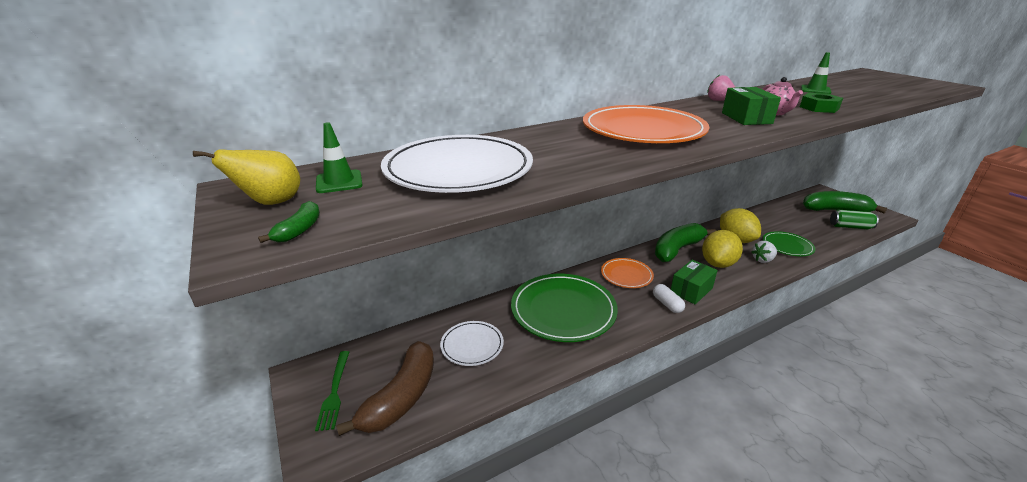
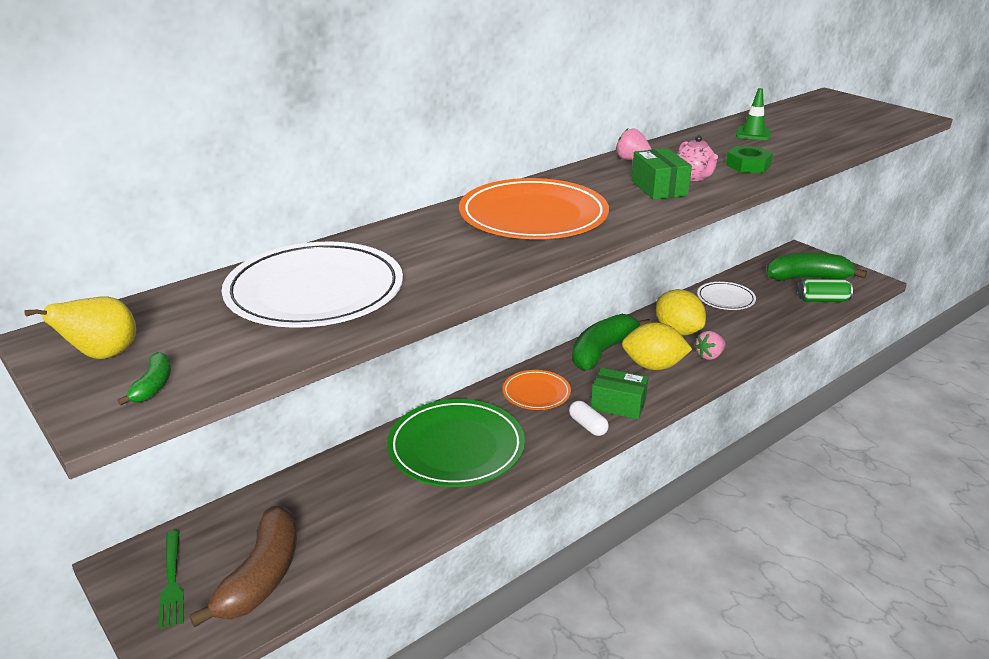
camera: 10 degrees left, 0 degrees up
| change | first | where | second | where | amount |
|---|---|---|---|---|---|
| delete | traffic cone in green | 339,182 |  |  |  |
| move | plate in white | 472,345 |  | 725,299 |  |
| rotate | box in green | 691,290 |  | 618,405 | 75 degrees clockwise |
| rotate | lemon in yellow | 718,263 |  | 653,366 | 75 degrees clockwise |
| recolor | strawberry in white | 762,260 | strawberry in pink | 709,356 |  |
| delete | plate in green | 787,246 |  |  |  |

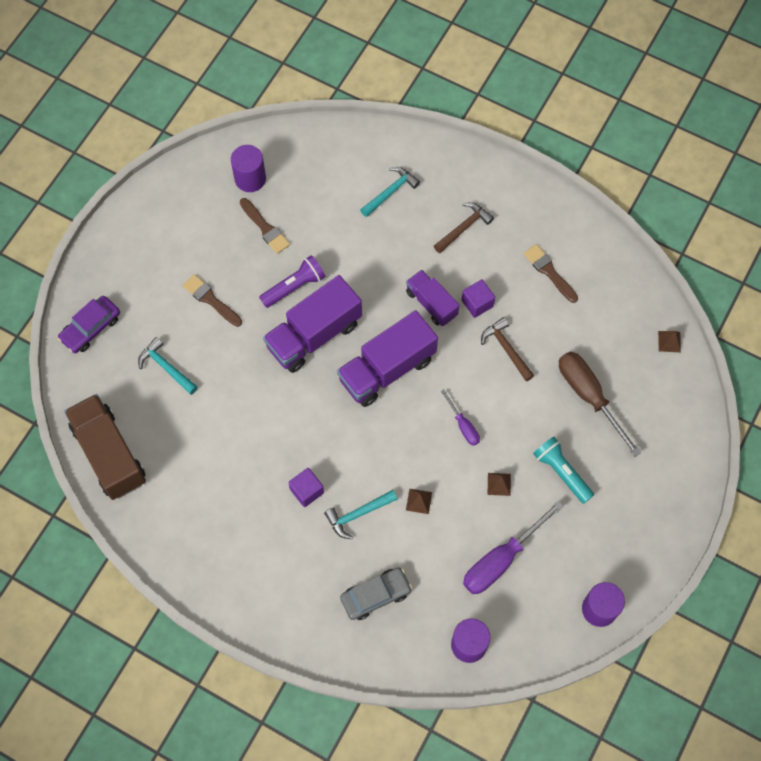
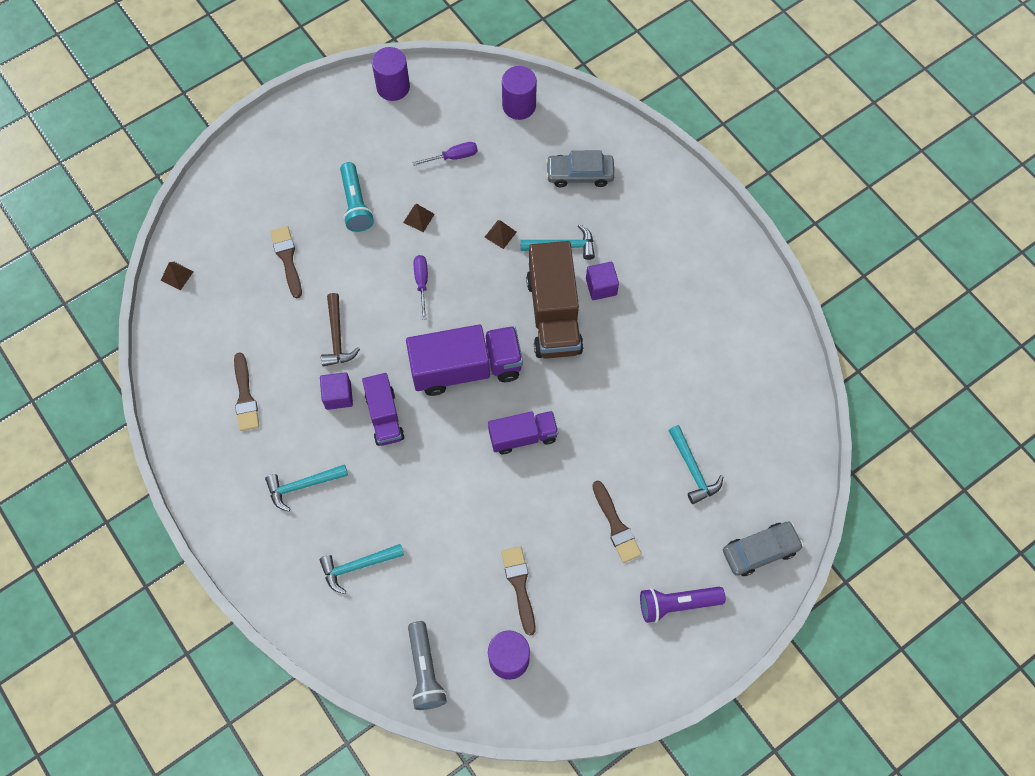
camera: 155 degrees left, 0 degrees up
| change | first | where | second | where | amount |
|---|---|---|---|---|---|
| recolor | car in purple | 91,328 | car in grey | 760,551 |  |
| move | truck in brown | 109,454 |  | 553,314 |  |
| move | flashlight in purple | 294,287 |  | 677,604 |  |
| resize | truck in purple | 314,335 |  | 523,436 | x0.60 |
| recolor | hammer in brown | 464,228 | hammer in turquoise | 303,485 |  |
| resize | screwdriver in purple | 501,559 |  | 453,157 | x0.53 |
| replace | screwdriver in brown | 589,396 | brush in brown | 287,259 |  |
| insert |  |  | flashlight in grey | 425,670 |  |

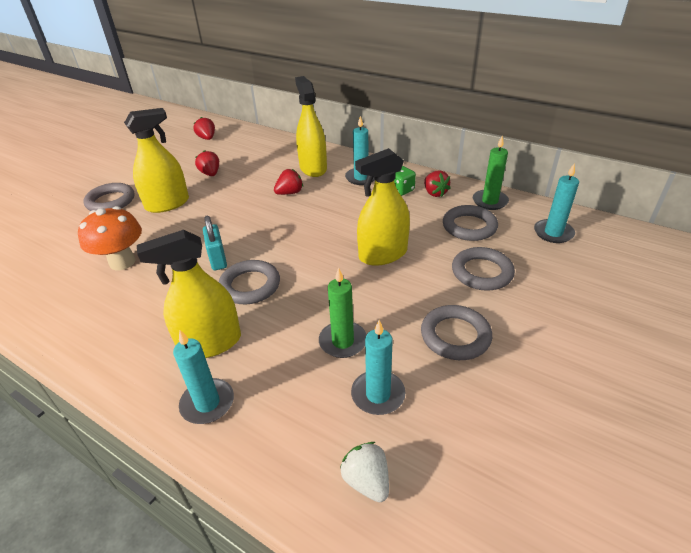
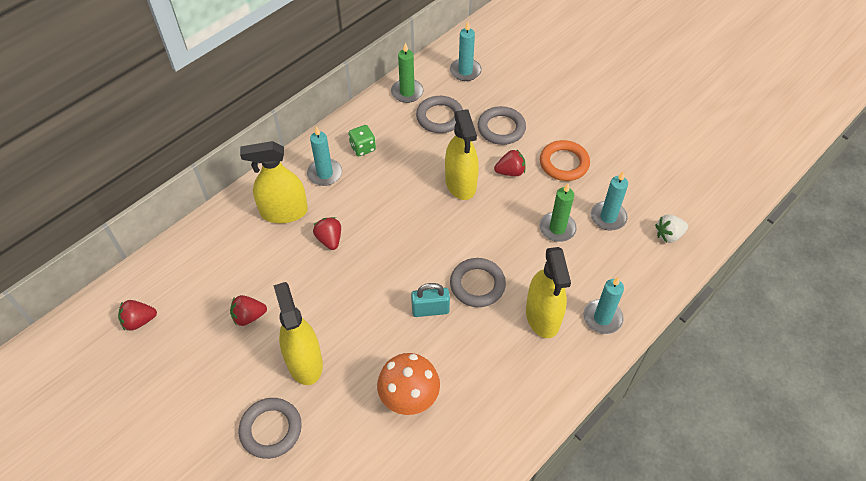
camera: 80 degrees left, 15 degrees up
| change | first | where | second | where | amount |
|---|---|---|---|---|---|
| recolor | ring in grey | 455,336 | ring in orange | 564,163 |  |
| move | strawberry in red | 435,193 |  | 510,172 |  |

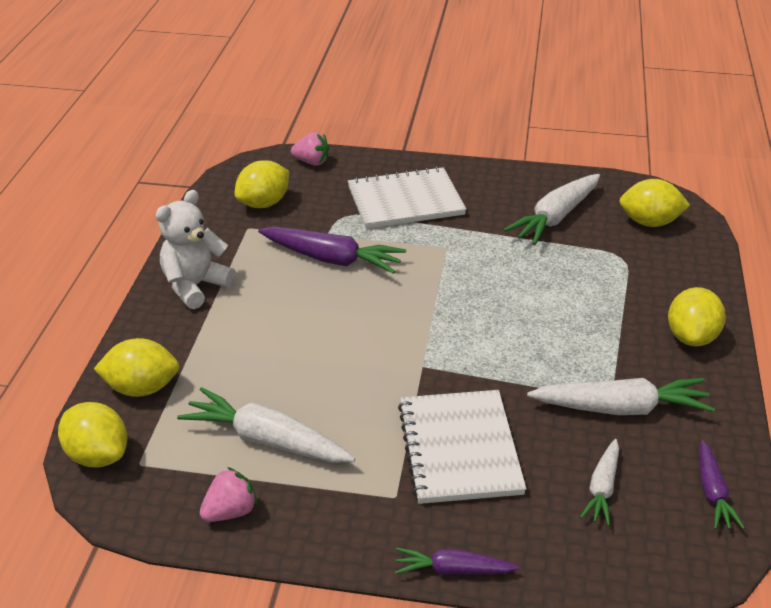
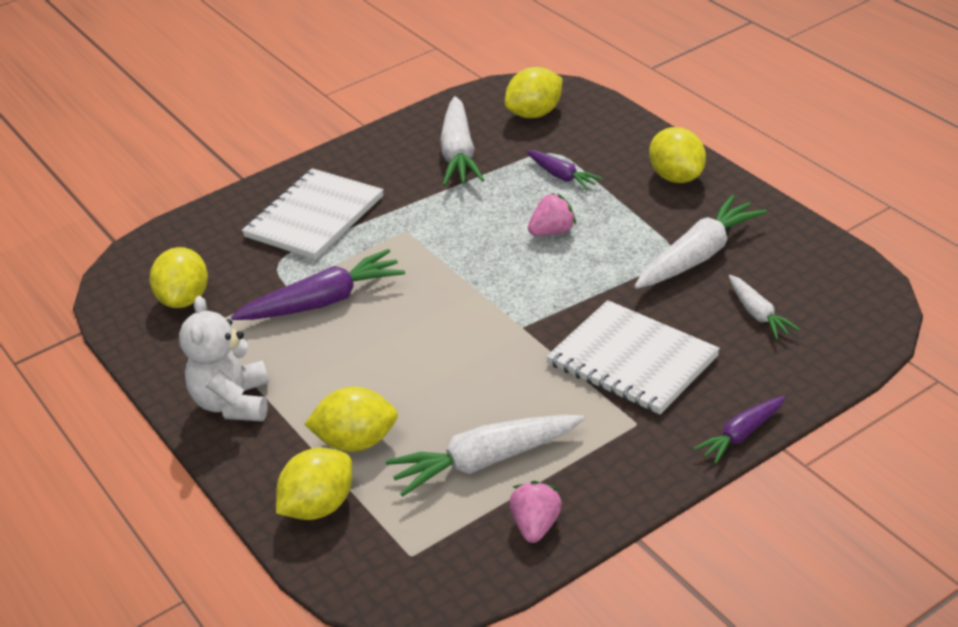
camera: 40 degrees left, 0 degrees up
| change | first | where | second | where | amount |
|---|---|---|---|---|---|
| move | lemon in yellow | 98,455 |  | 356,442 |  |
| move | strawberry in pink | 312,162 |  | 553,232 |  |
| move | carrot in purple | 712,493 |  | 562,176 |  |

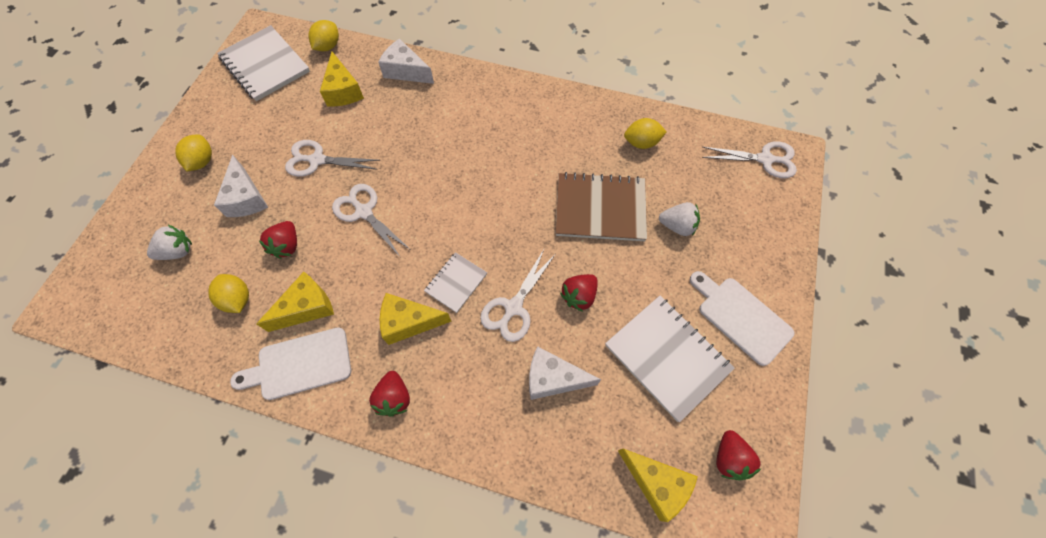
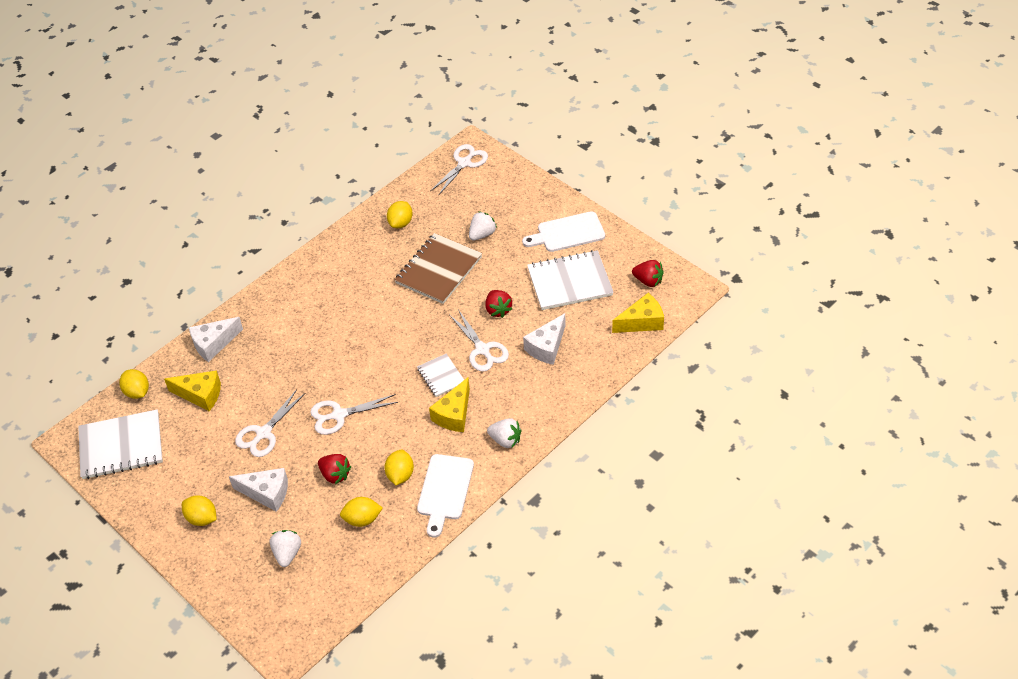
camera: 60 degrees left, 15 degrees down
| change | first | where | second | where | amount |
|---|---|---|---|---|---|
| replace | cheese in yellow | 306,308 | lemon in yellow | 400,475 |  |
| recolor | strawberry in red | 394,398 | strawberry in white | 505,440 |  |

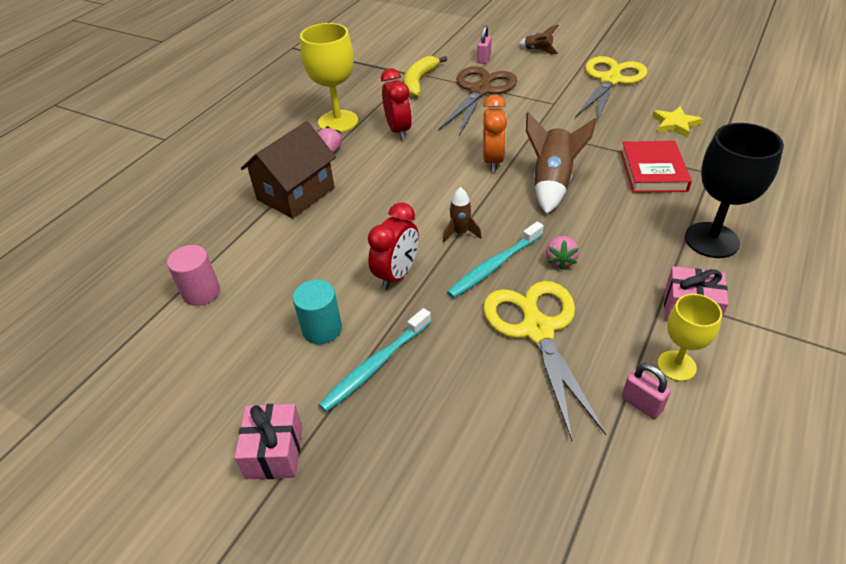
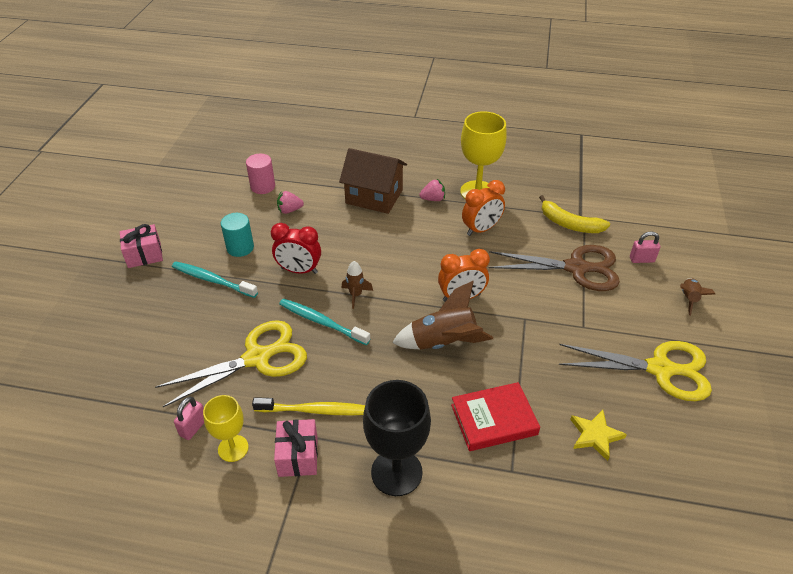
camera: 70 degrees right, 0 degrees up
| change | first | where | second | where | amount |
|---|---|---|---|---|---|
| recolor | clock in red | 398,130 | clock in orange | 481,229 |  |
| rotate | banana in yellow | 419,81 |  | 569,224 | 150 degrees counterclockwise |
| move | strawberry in pink | 560,260 |  | 289,210 |  |
| insert |  |  | toothbrush in yellow | 315,410 |  |

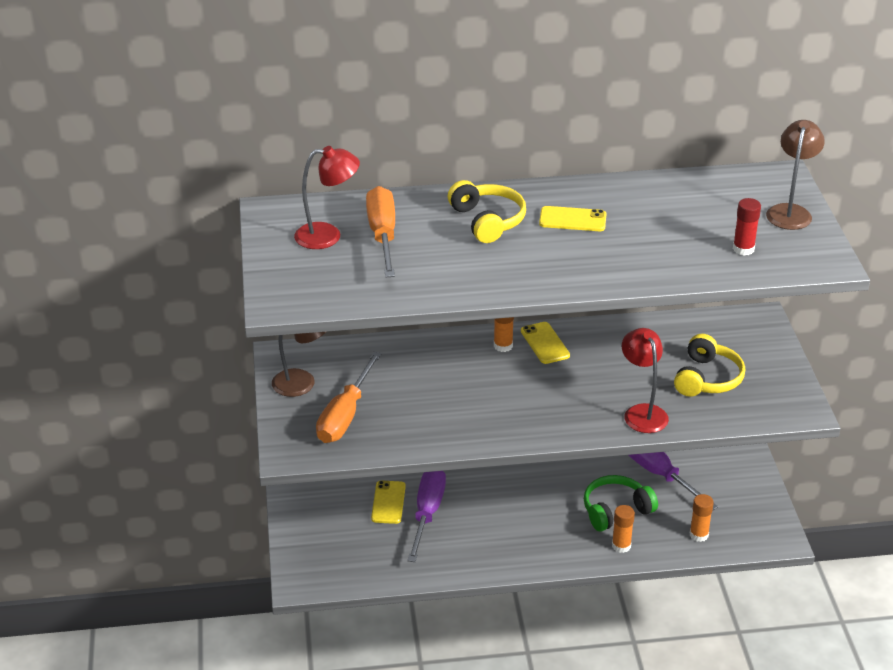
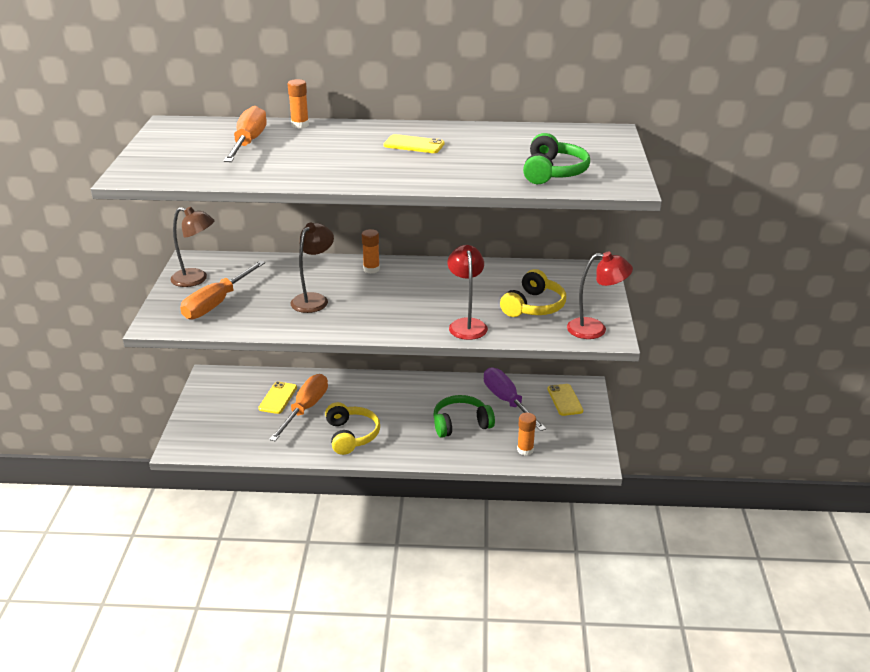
camera: 10 degrees right, 5 degrees down
| change | first | where | second | where | amount |
|---|---|---|---|---|---|
| move | lamp in red | 328,236 |  | 595,329 |  |
| recolor | screwdriver in purple | 427,513 | screwdriver in orange | 305,409 |  |
| move | headphones in yellow | 487,221 |  | 351,435 |  |
| move | phone in yellow | 545,343 |  | 565,400 |  |
| move | glue stick in orange | 621,546 |  | 300,125 |  |
| replace | glue stick in red | 743,249 | headphones in green | 553,172 |  |
| move | lamp in brown | 790,212 |  | 314,299 |  |

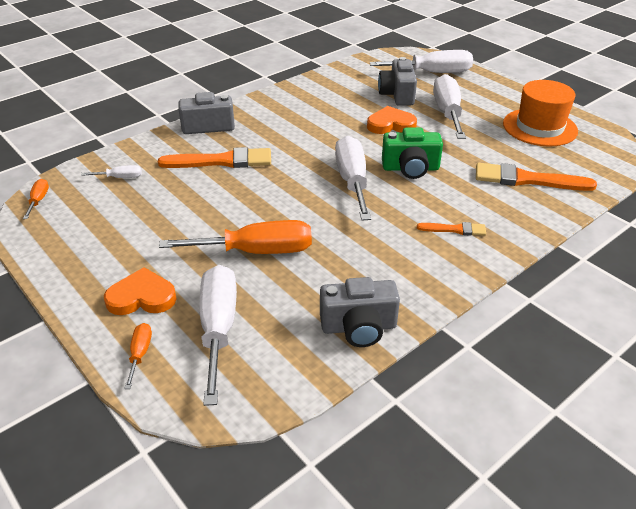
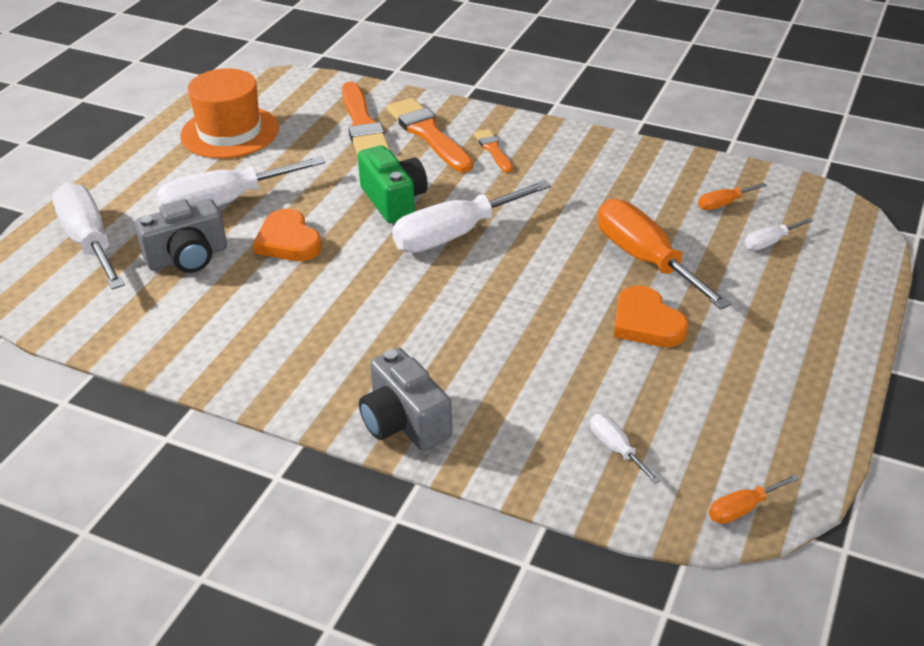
camera: 115 degrees left, 0 degrees up
| change | first | where | second | where | amount |
|---|---|---|---|---|---|
| move | heart in orange | 142,297 |  | 646,323 |  |
| move | screwdriver in orange | 140,354 |  | 723,204 |  |
| move | brush in orange | 222,161 |  | 428,134 |  |
| resize | screwdriver in white | 218,328 |  | 770,242 | x0.45 |
| delete | camera in grey | 359,327 |  |  |  |

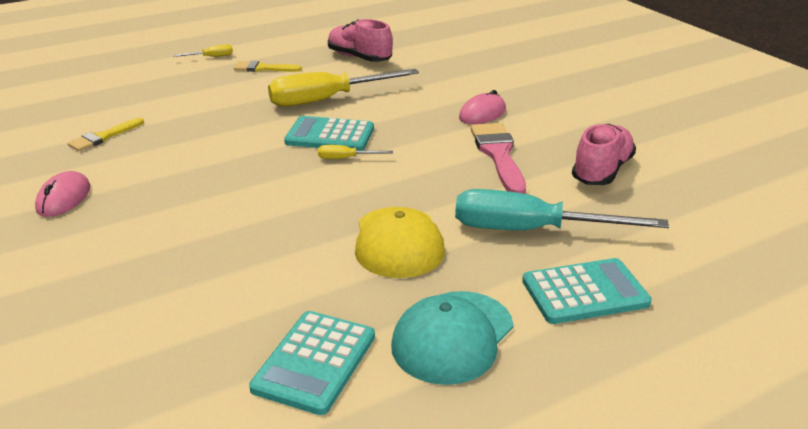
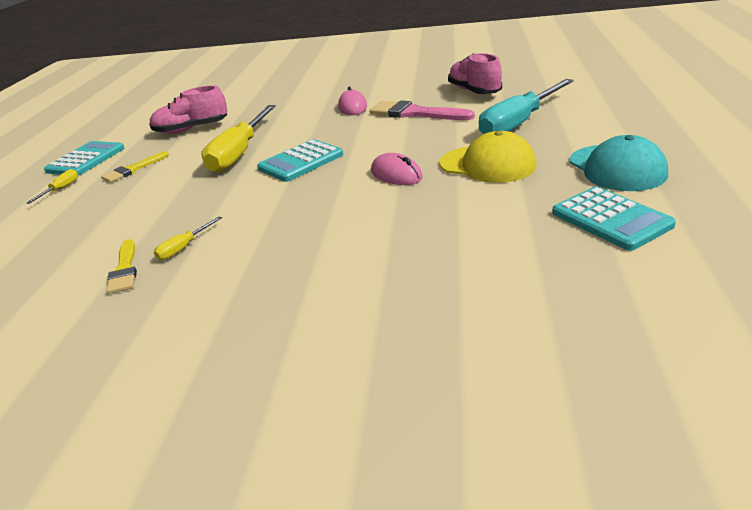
camera: 50 degrees left, 0 degrees up
| change | first | where | second | where | amount |
|---|---|---|---|---|---|
| move | mouse in pink | 64,198 |  | 396,174 |  |
| move | screwdriver in yellow | 346,158 |  | 184,247 |  |
| move | calculator in turquoise | 584,292 |  | 86,160 |  |

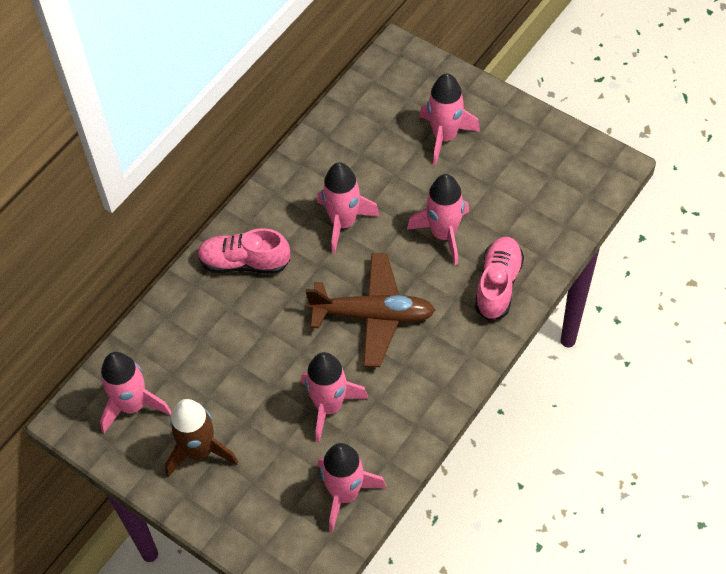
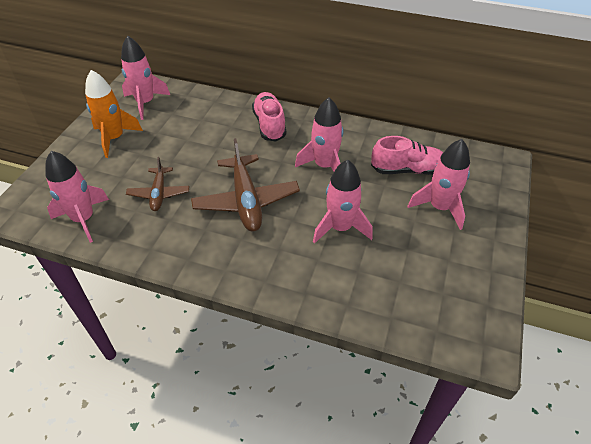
camera: 70 degrees right, 10 degrees down
| change | first | where | second | where | amount |
|---|---|---|---|---|---|
| recolor | rocket in brown | 200,451 | rocket in orange | 114,138 |  |
| replace | rocket in pink | 329,406 | plane in brown | 159,193 |  |
| move | shoe in pink | 498,285 |  | 407,170 |  |

